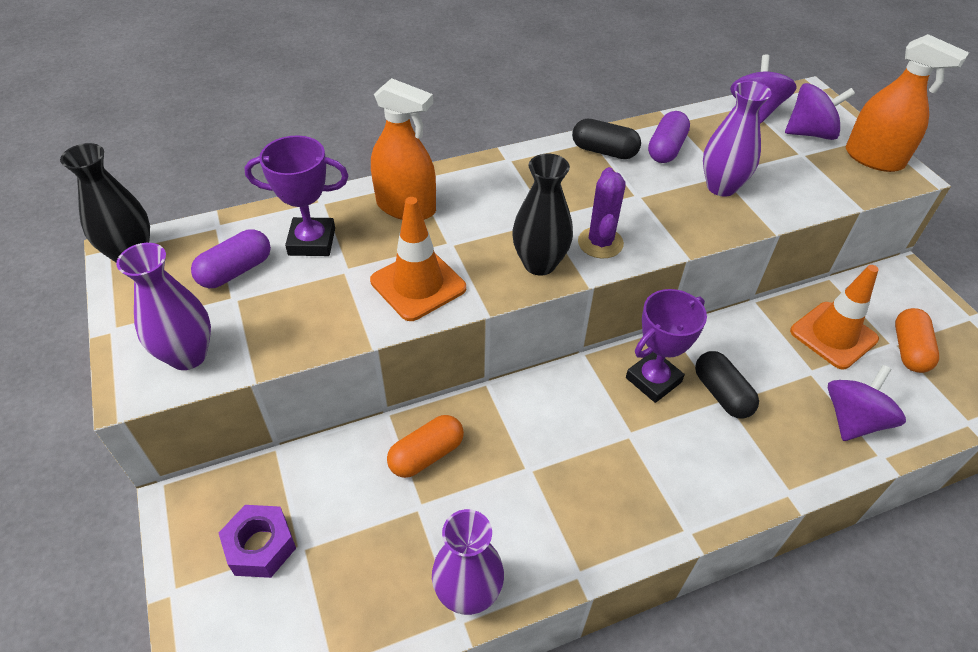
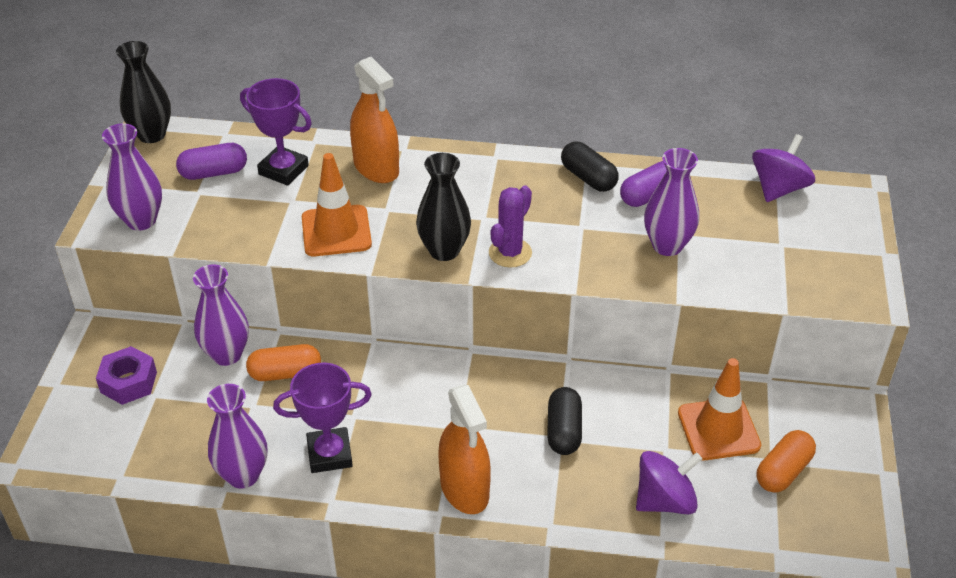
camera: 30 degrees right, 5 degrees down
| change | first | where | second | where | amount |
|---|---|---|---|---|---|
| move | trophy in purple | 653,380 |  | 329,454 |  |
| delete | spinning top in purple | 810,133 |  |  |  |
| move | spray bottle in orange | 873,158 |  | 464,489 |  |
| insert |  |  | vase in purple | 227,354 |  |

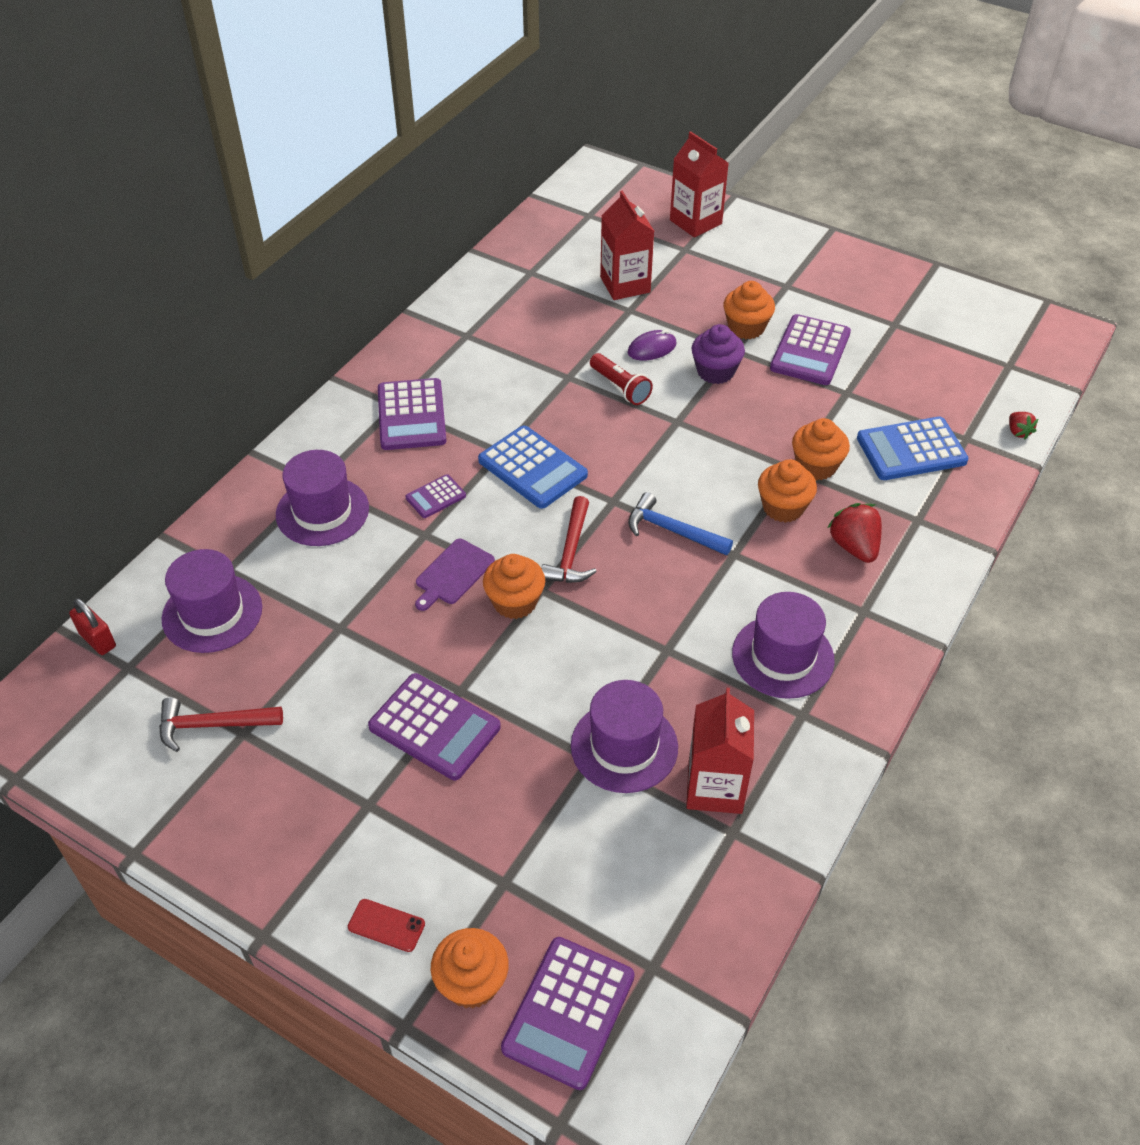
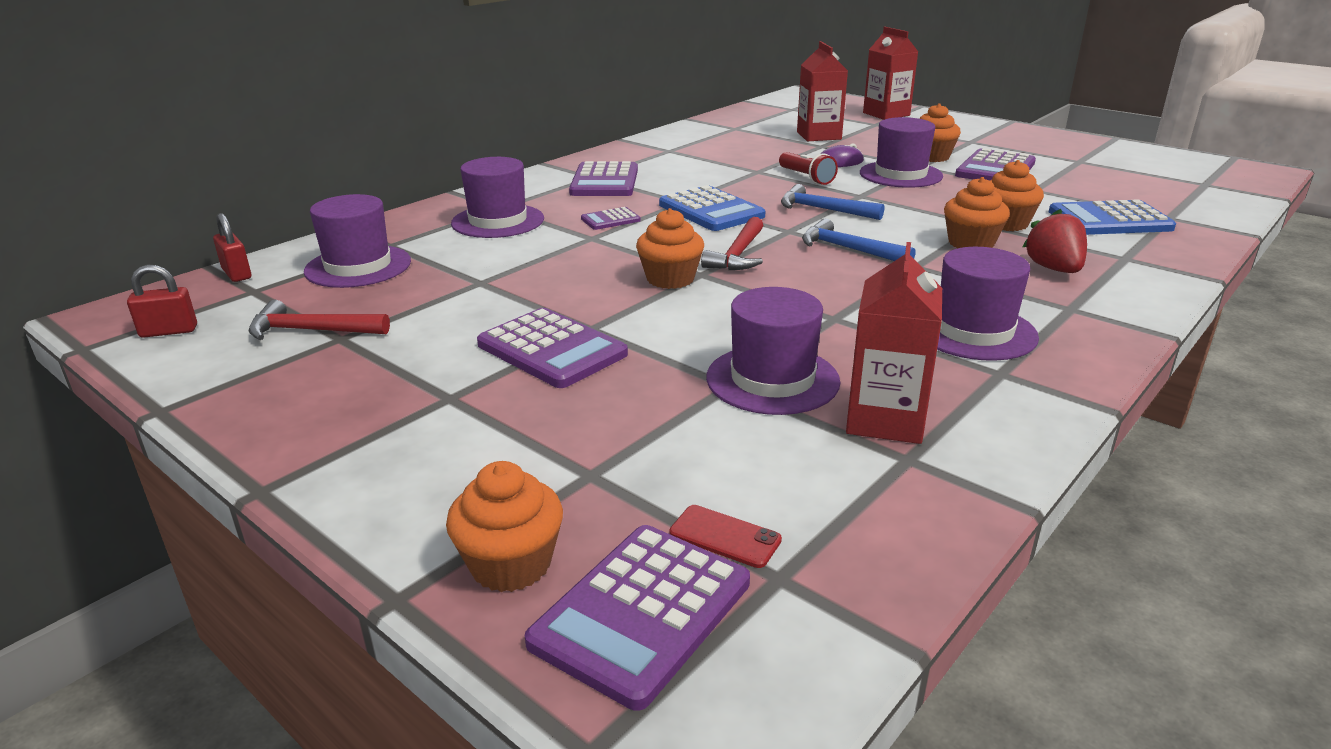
camera: 10 degrees right, 20 degrees down
| change | first | where | second | where | amount |
|---|---|---|---|---|---|
| move | phone in red | 386,925 |  | 725,536 |  |
| delete | cutting board in purple | 453,574 |  |  |  |
| replace | cupcake in purple | 715,371 | hat in purple | 900,174 |  |
| delete | strawberry in red | 1018,432 |  |  |  |
| insert |  |  | padlock in red | 169,331 |  |
| insert |  |  | hammer in blue | 824,210 |  |

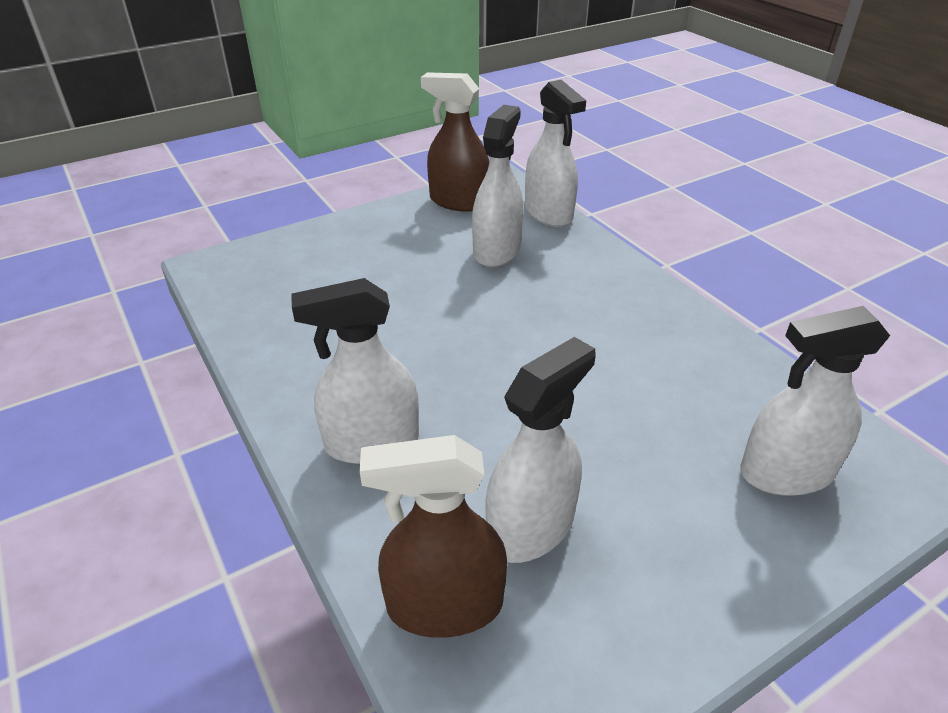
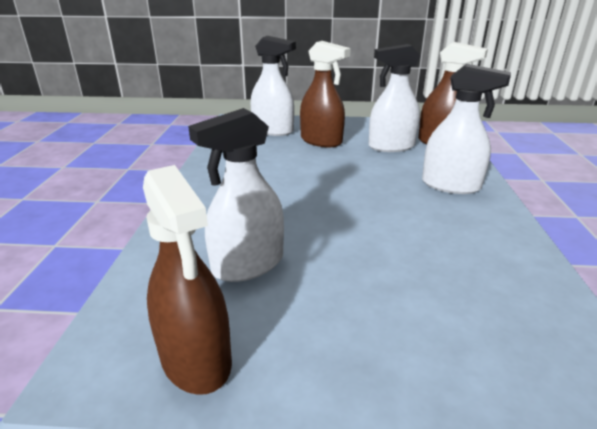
camera: 145 degrees left, 10 degrees down
| change | first | where | second | where | amount |
|---|---|---|---|---|---|
| delete | spray bottle in white | 548,213 |  |  |  |
| insert |  |  | spray bottle in brown | 321,141 |  |

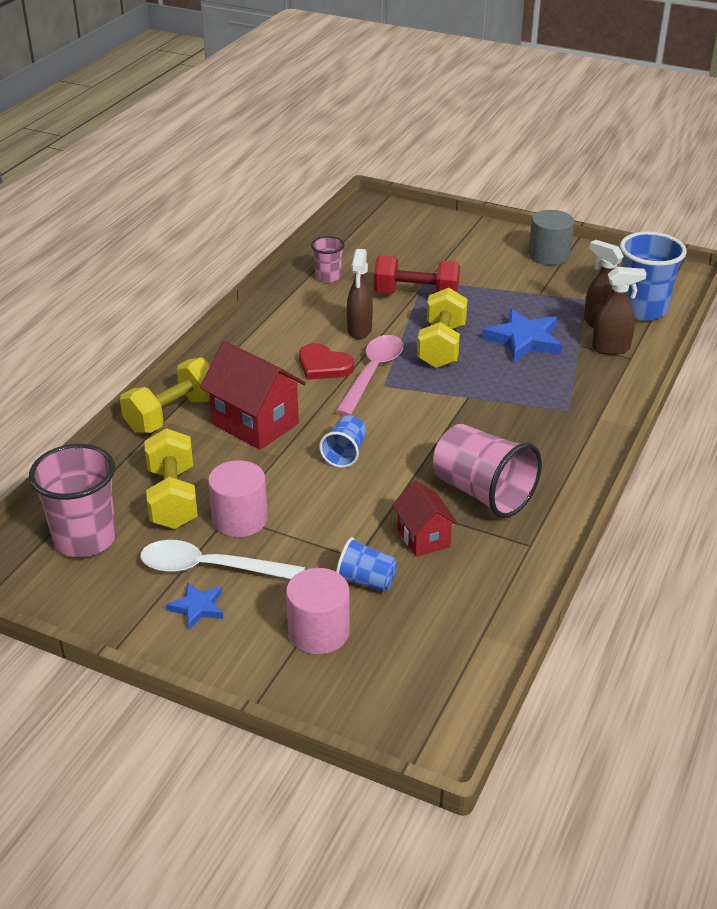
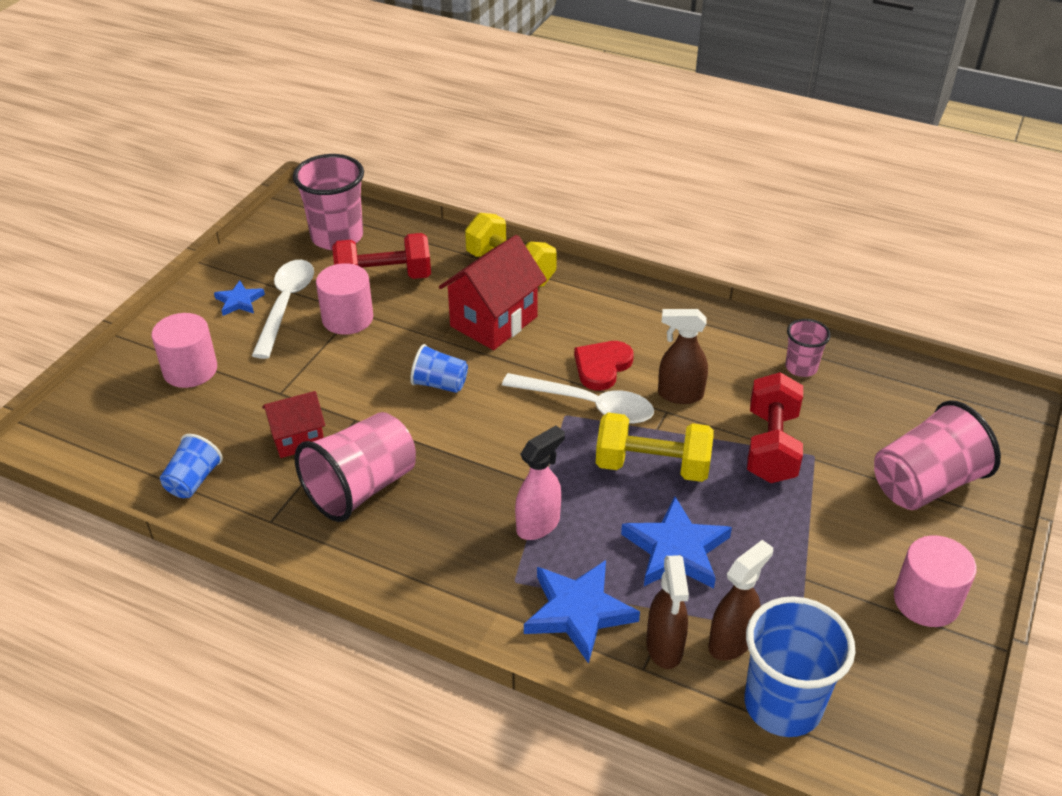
camera: 90 degrees right, 5 degrees up
| change | first | where | second | where | amount |
|---|---|---|---|---|---|
| recolor | dumbbell in yellow | 173,498 | dumbbell in red | 384,278 |  |
| recolor | spoon in pink | 373,373 | spoon in white | 589,405 |  |
| move | cup in blue | 366,581 |  | 193,480 |  |
| recolor | cylinder in grey | 549,255 | cylinder in pink | 926,601 |  |
| insert |  |  | spray bottle in pink | 538,525 |  |
| insert |  |  | star in blue | 578,612 |  |
| insert |  |  | cup in pink | 925,484 |  |

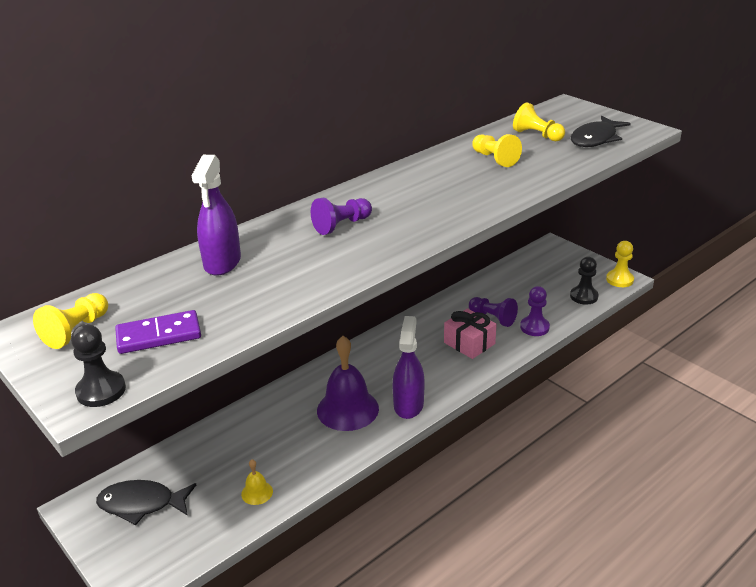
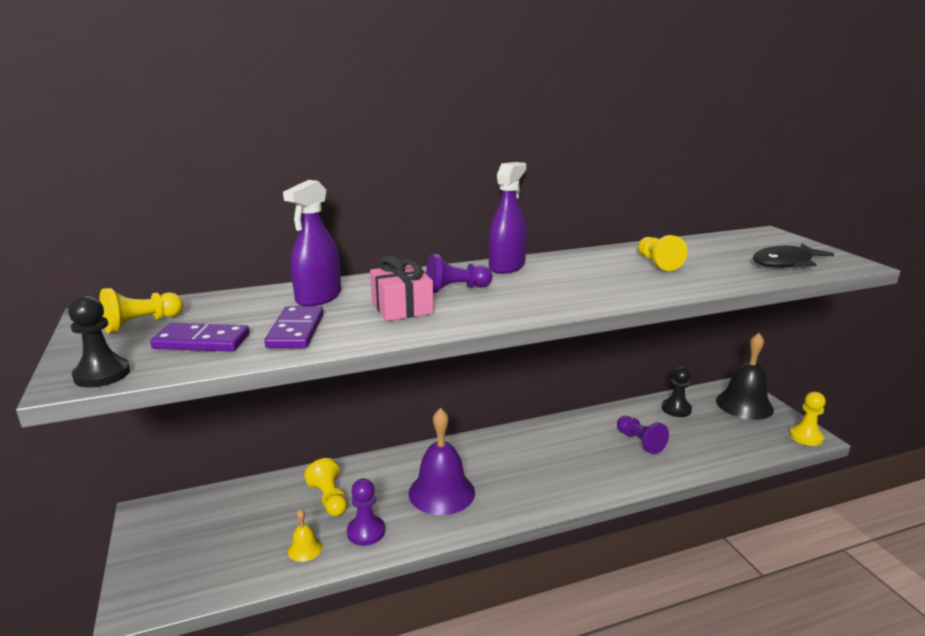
camera: 20 degrees right, 10 degrees down
| change | first | where | second | where | amount |
|---|---|---|---|---|---|
| delete | fish in black | 141,504 |  |  |  |
| move | spray bottle in purple | 408,405 |  | 507,266 |  |
| move | gift in pink | 469,343 |  | 401,307 |  |
| move | pawn in yellow | 537,135 |  | 329,499 |  |
| move | pawn in purple | 534,327 |  | 366,532 |  |
| move | pawn in black | 584,296 |  | 676,409 |  |
| insert |  |  | domino in purple | 296,331 |  |
| insert |  |  | bell in black | 744,405 |  |

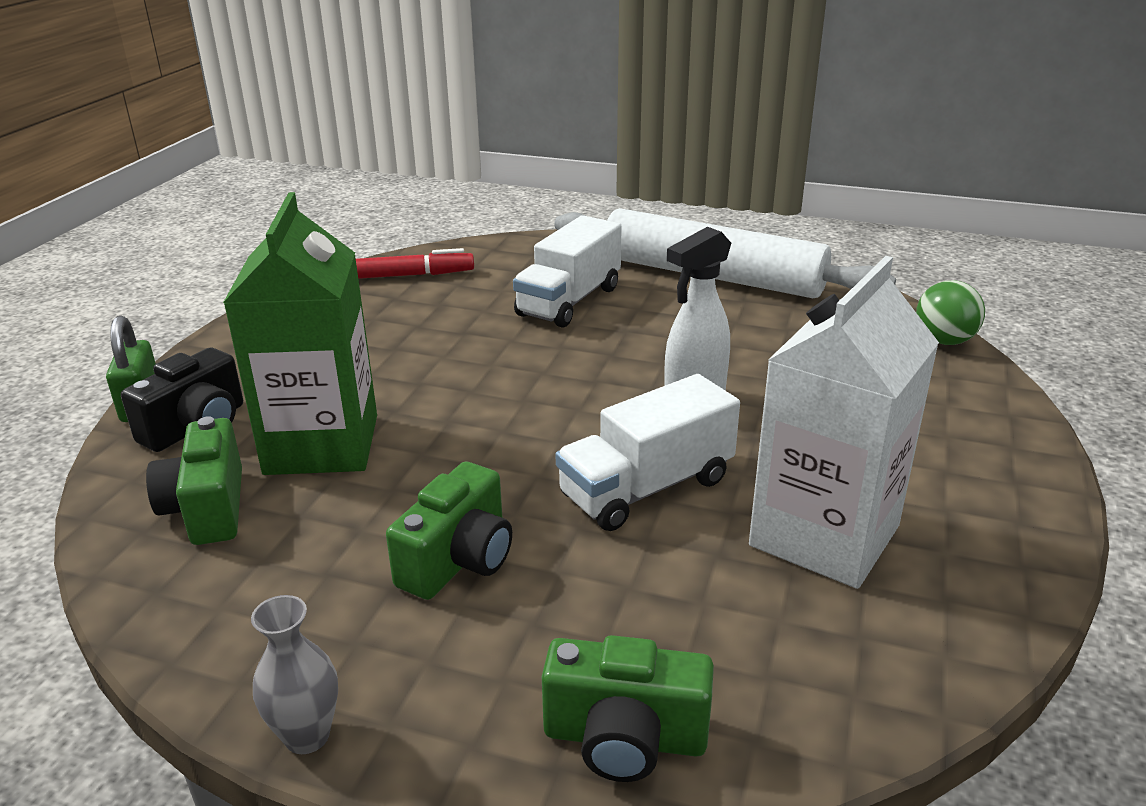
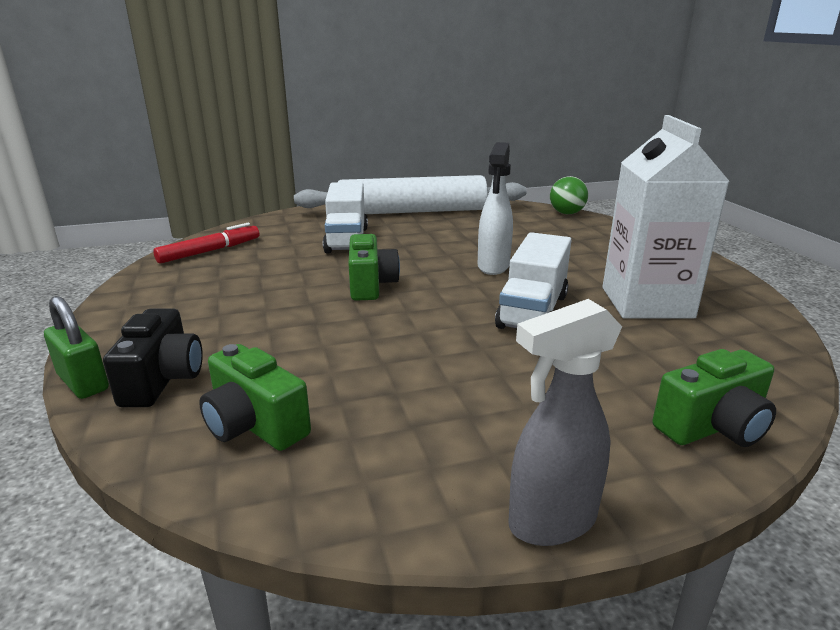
camera: 35 degrees left, 5 degrees down
| change | first | where | second | where | amount |
|---|---|---|---|---|---|
| delete | carton in green | 322,444 |  |  |  |
| replace | vase in grey | 307,736 | spray bottle in grey | 551,522 |  |
| move | camera in green | 459,560 |  | 371,285 |  |

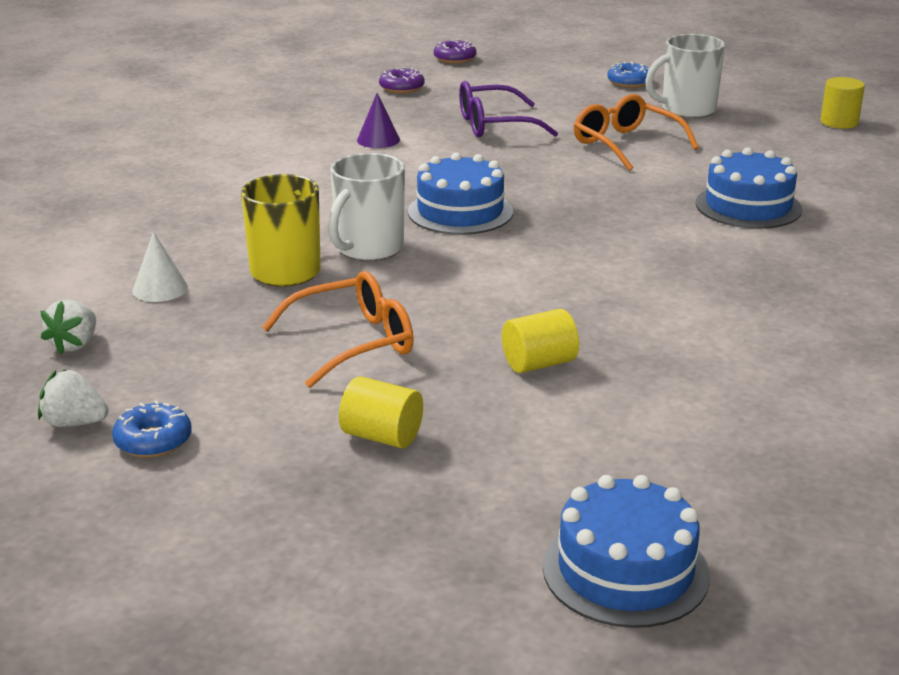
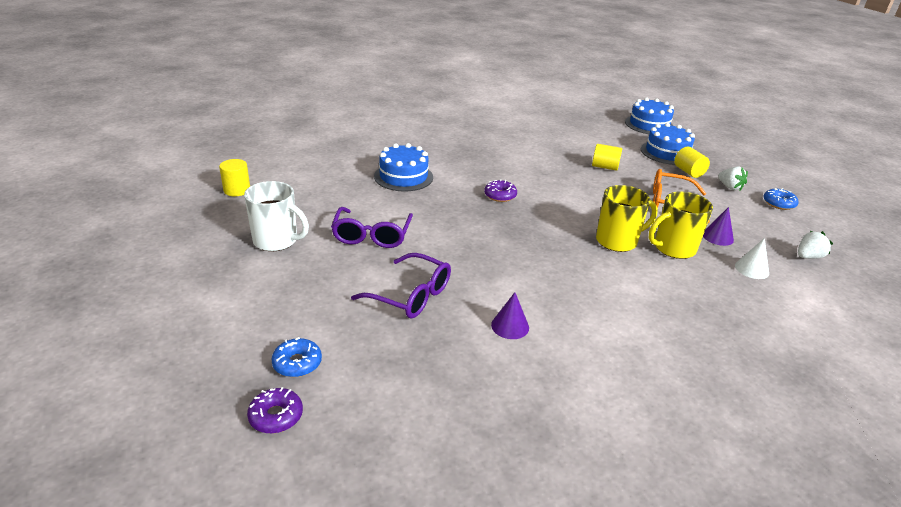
camera: 140 degrees left, 5 degrees up
| change | first | where | second | where | amount |
|---|---|---|---|---|---|
| move | strawberry in white | 74,423 |  | 729,187 |  |
| recolor | mug in white | 368,248 | mug in yellow | 617,241 |  |
| move | donut in purple | 401,88 |  | 500,195 |  |
| move | cake in blue | 460,212 |  | 667,153 |  |
| recolor | glasses in orange | 625,144 | glasses in purple | 371,236 |  |
| move | donut in blue | 629,82 |  | 297,363 |  |
| insert |  |  | cone in purple | 717,237 |  |

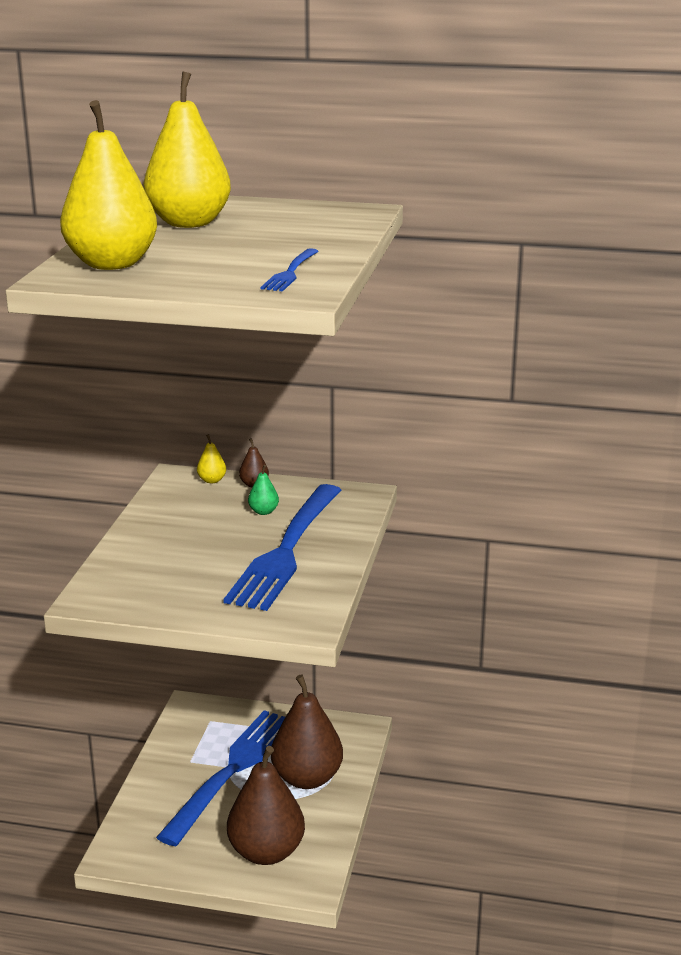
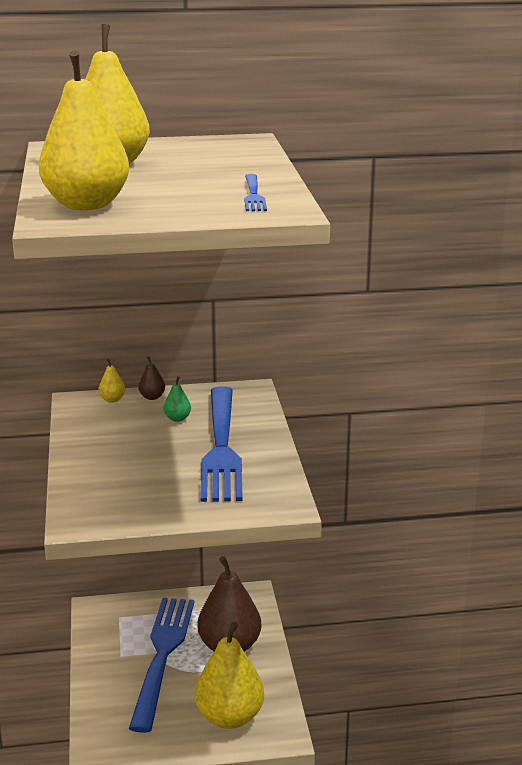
camera: 20 degrees left, 0 degrees up
| change | first | where | second | where | amount |
|---|---|---|---|---|---|
| recolor | pear in brown | 266,852 | pear in yellow | 229,717 |  |

